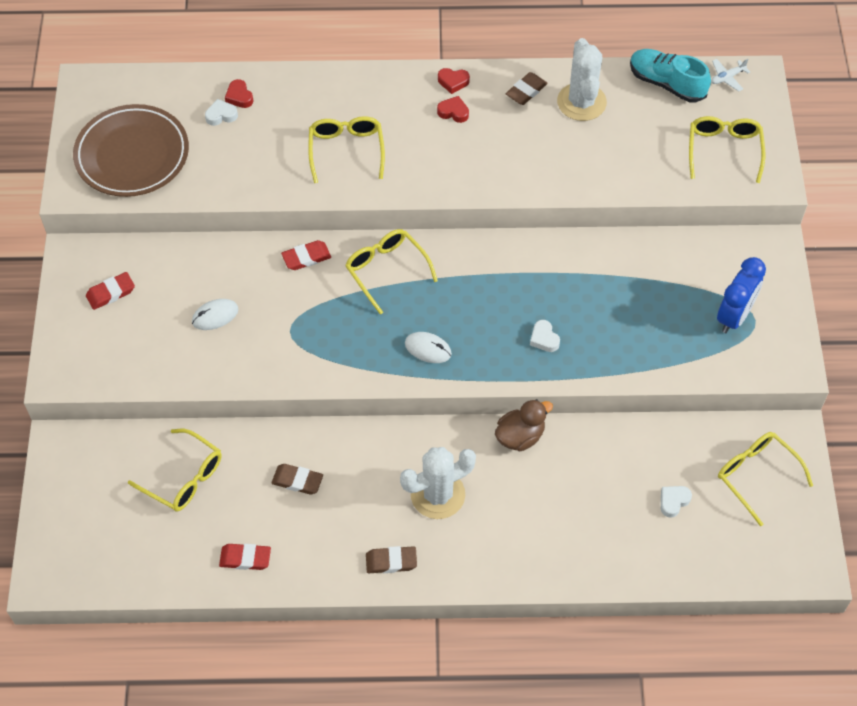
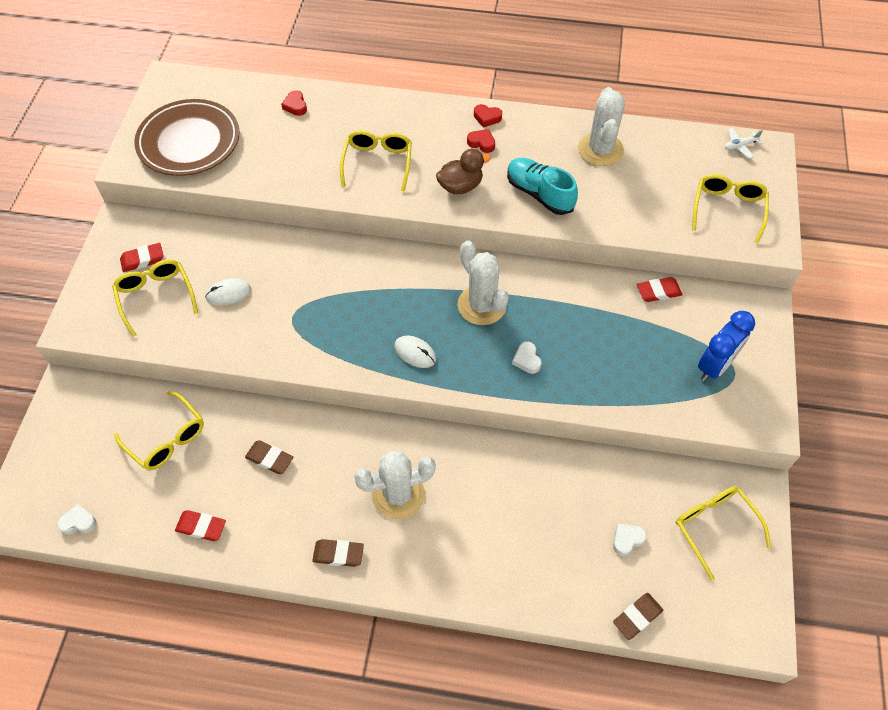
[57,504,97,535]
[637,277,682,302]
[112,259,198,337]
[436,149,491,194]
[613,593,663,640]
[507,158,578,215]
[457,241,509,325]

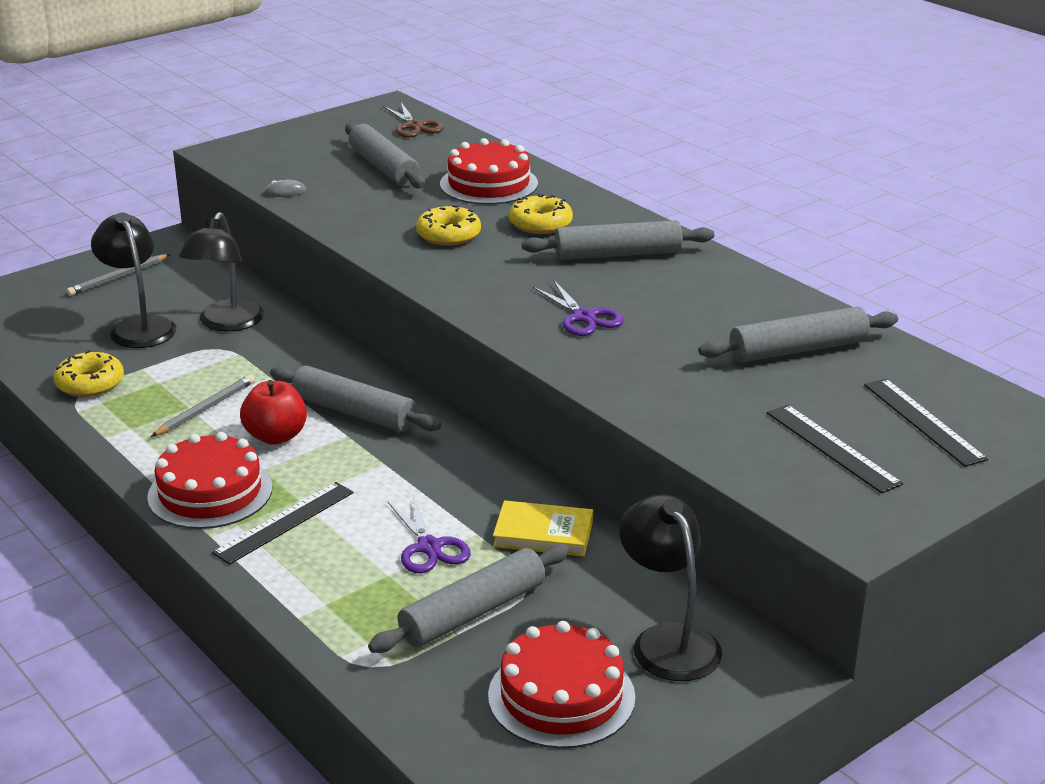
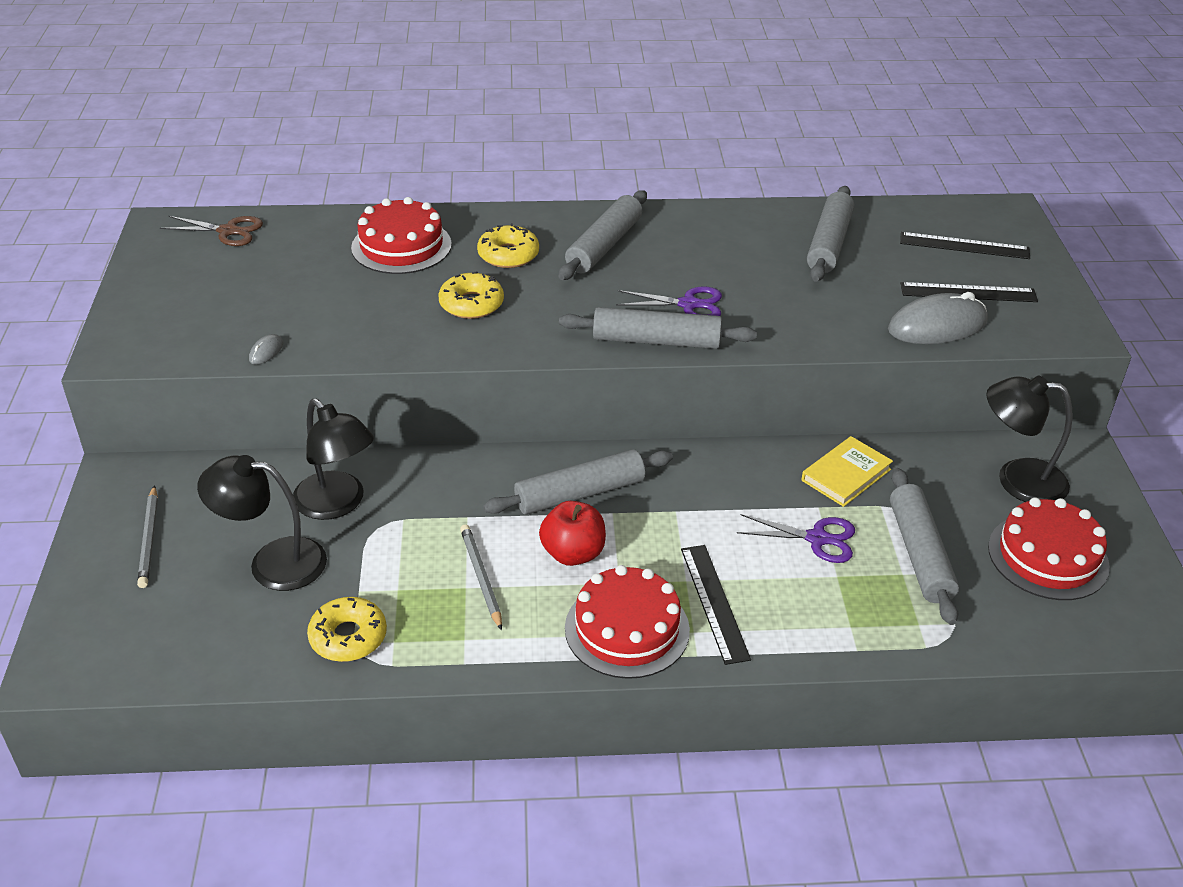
[559,307,757,349]
[888,292,988,344]

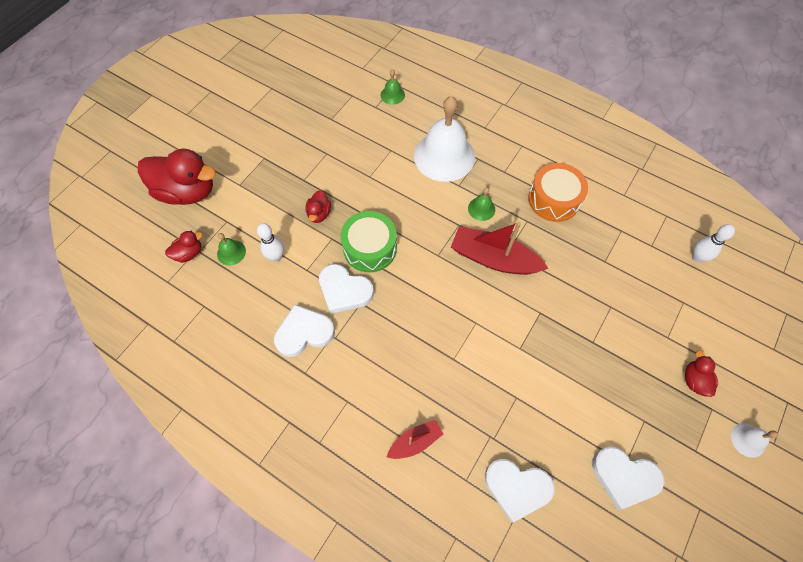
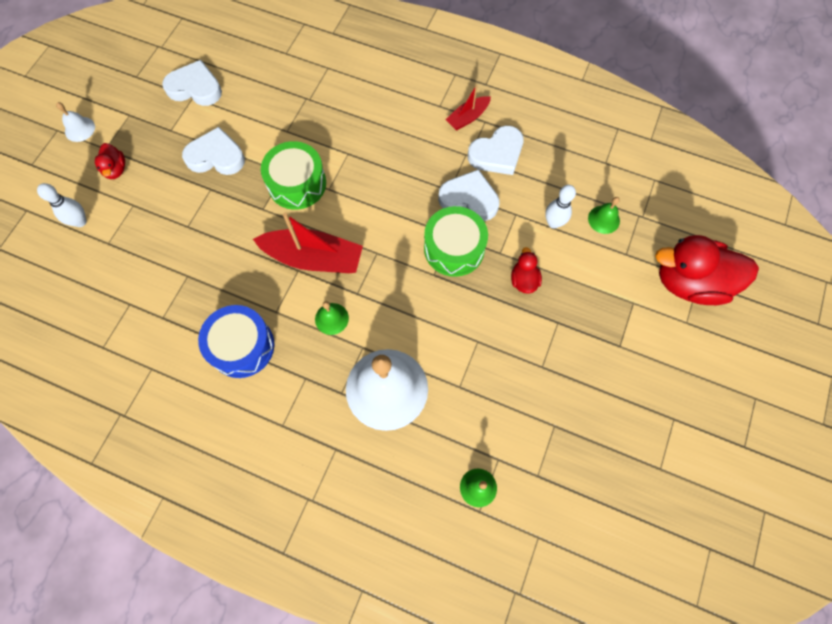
[165,231,203,263] (first image)
[446,85,491,131]
[182,127,245,175]
[198,305,274,378]
[37,183,87,227]
[261,141,326,210]

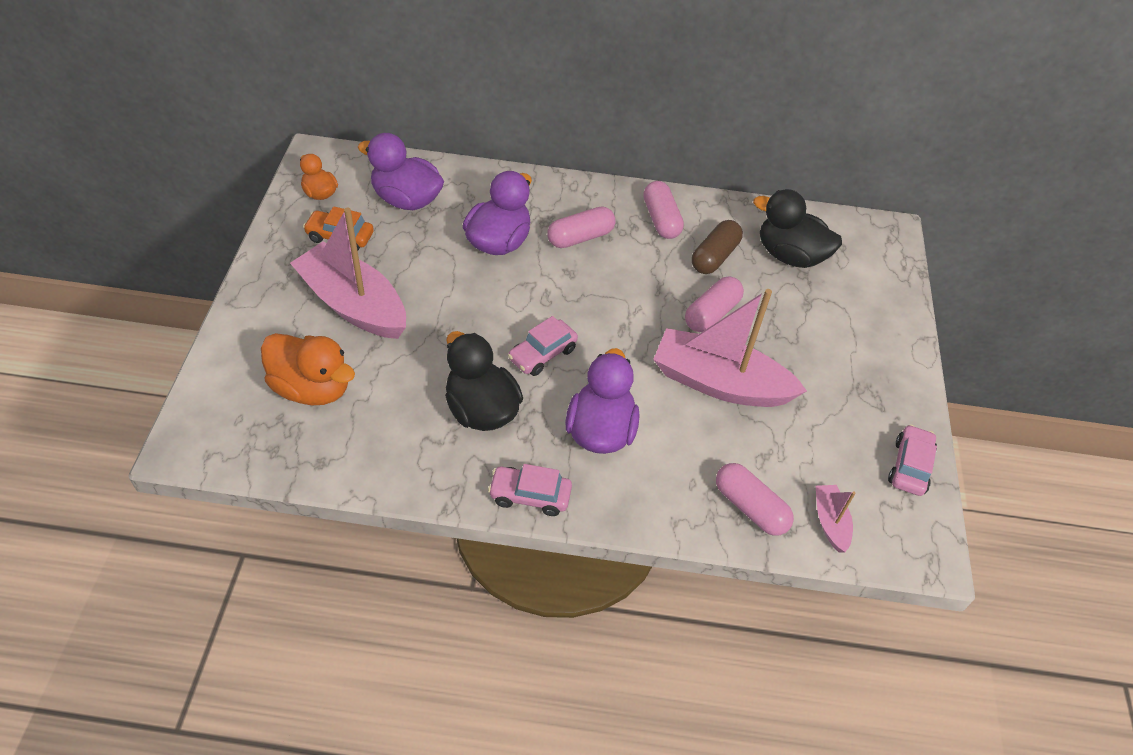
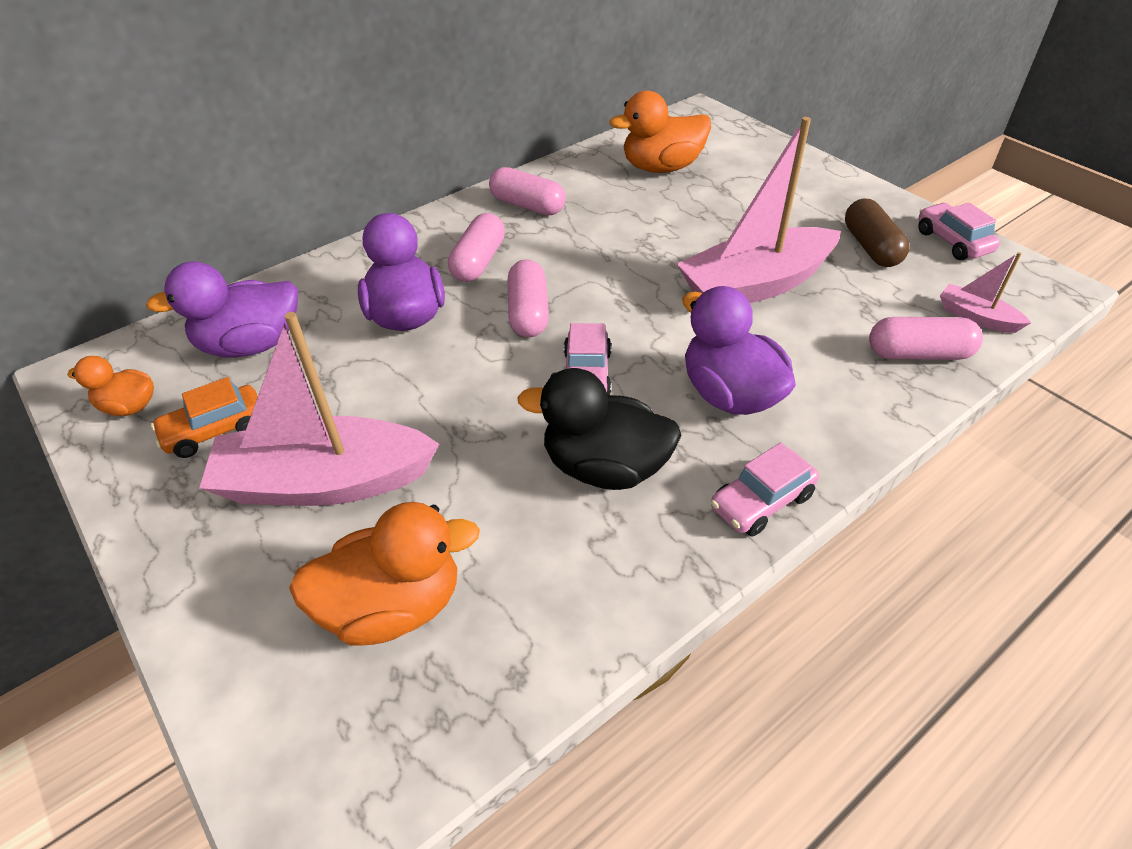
[508,259,549,337]
[845,199,909,267]
[609,91,711,173]

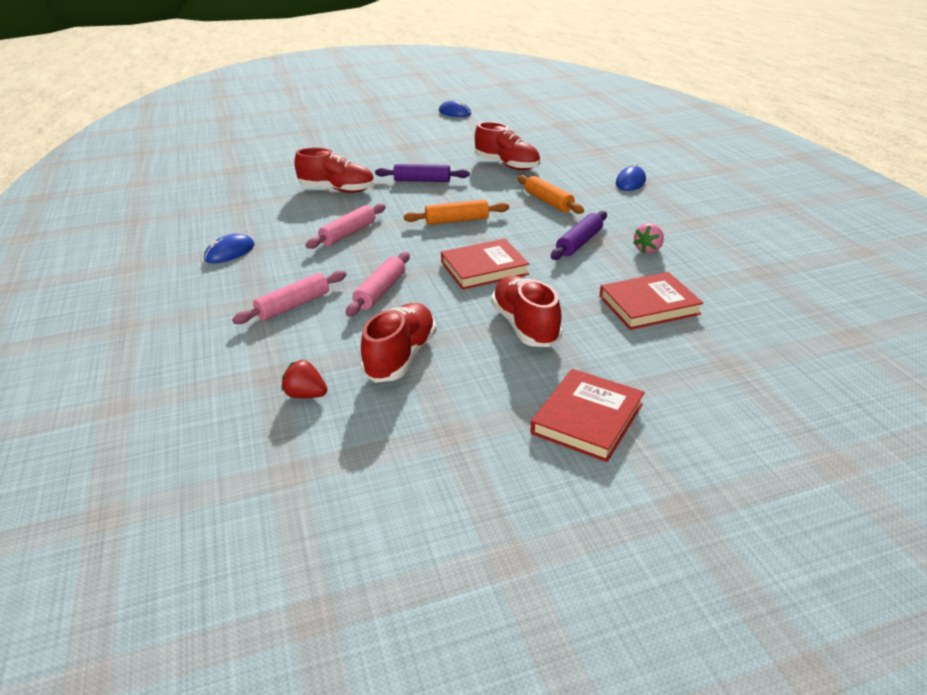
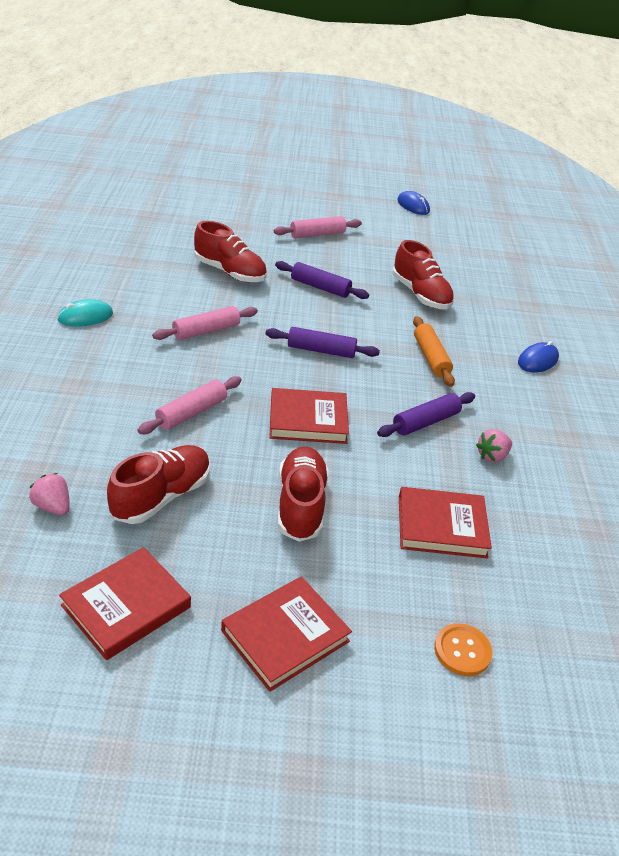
[57,299,113,327]
[274,216,362,238]
[29,473,70,515]
[265,327,380,358]
[59,547,191,660]
[434,623,492,676]

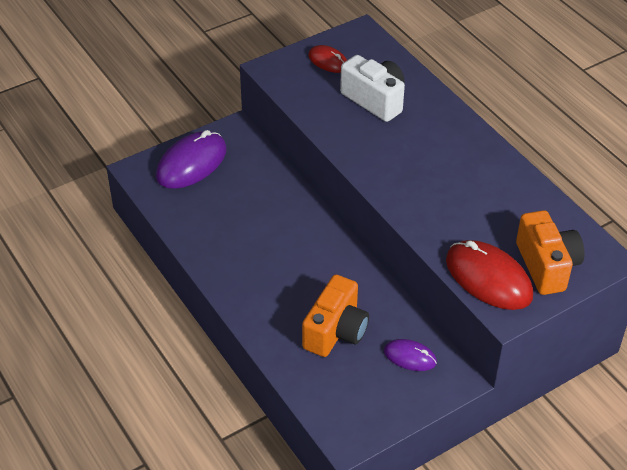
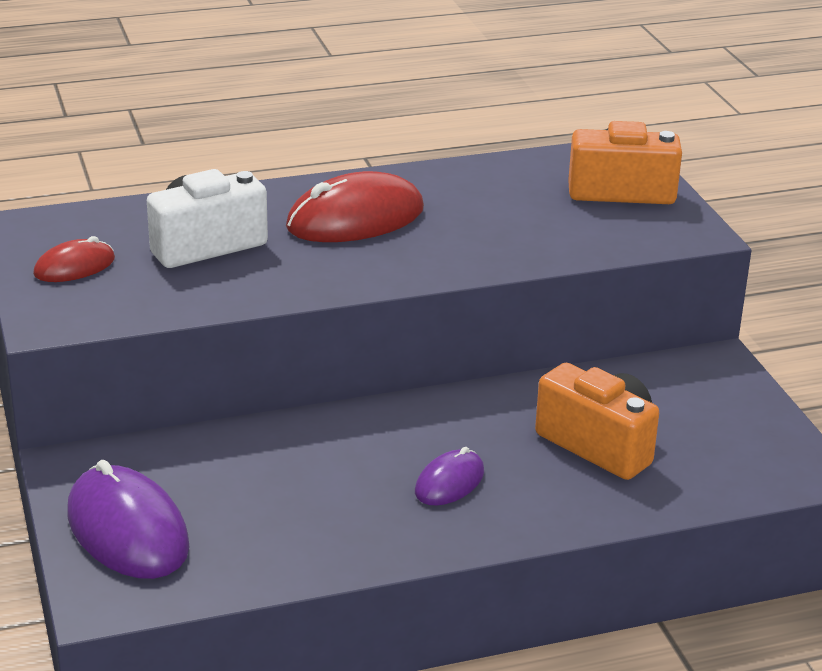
[415,447,484,505]
[286,171,424,242]

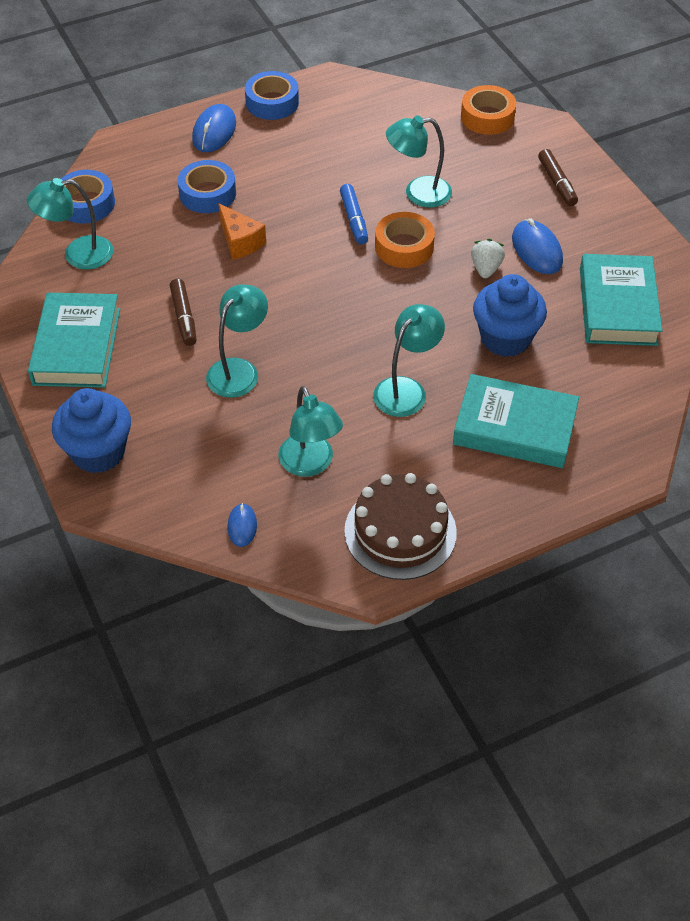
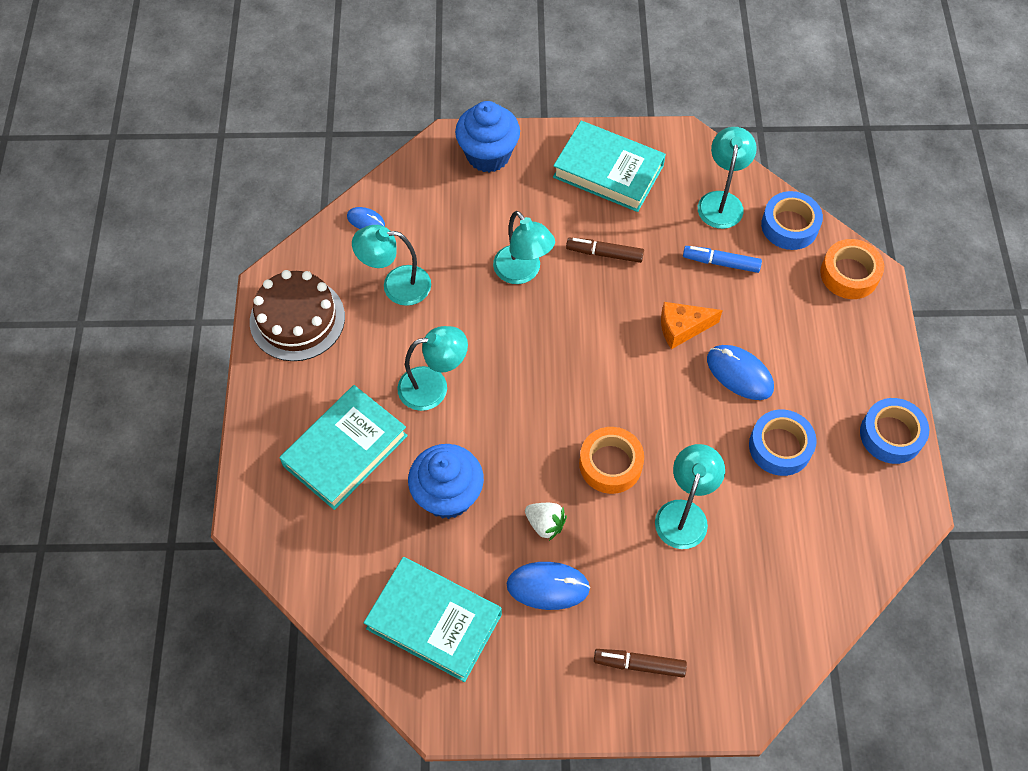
[749,409,817,476]
[707,345,774,400]
[683,246,762,273]
[397,326,468,411]
[820,239,884,299]

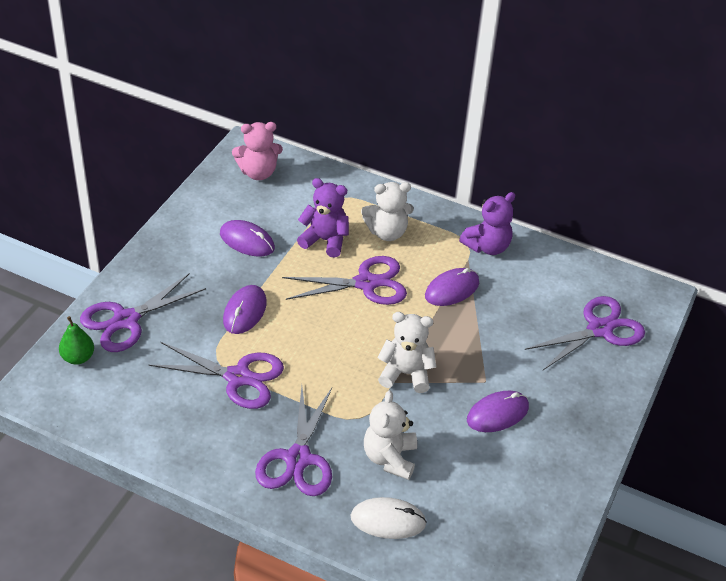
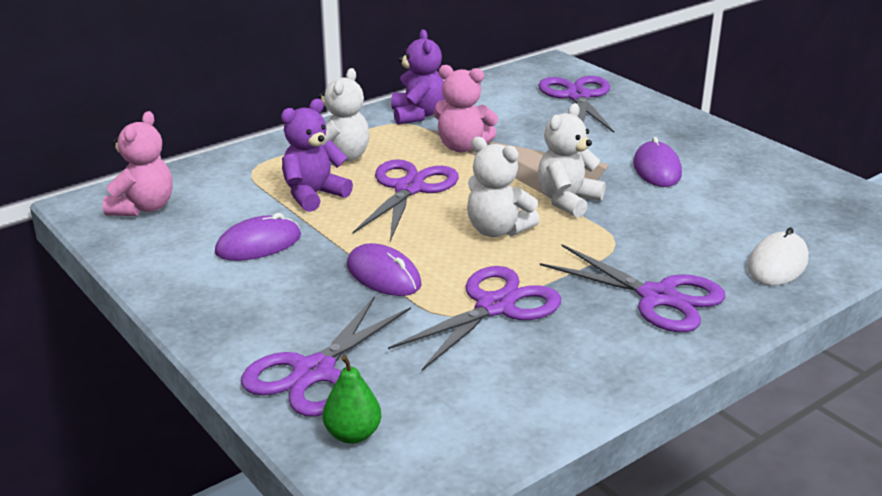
[241,296,411,417]
[467,137,540,237]
[434,65,498,152]

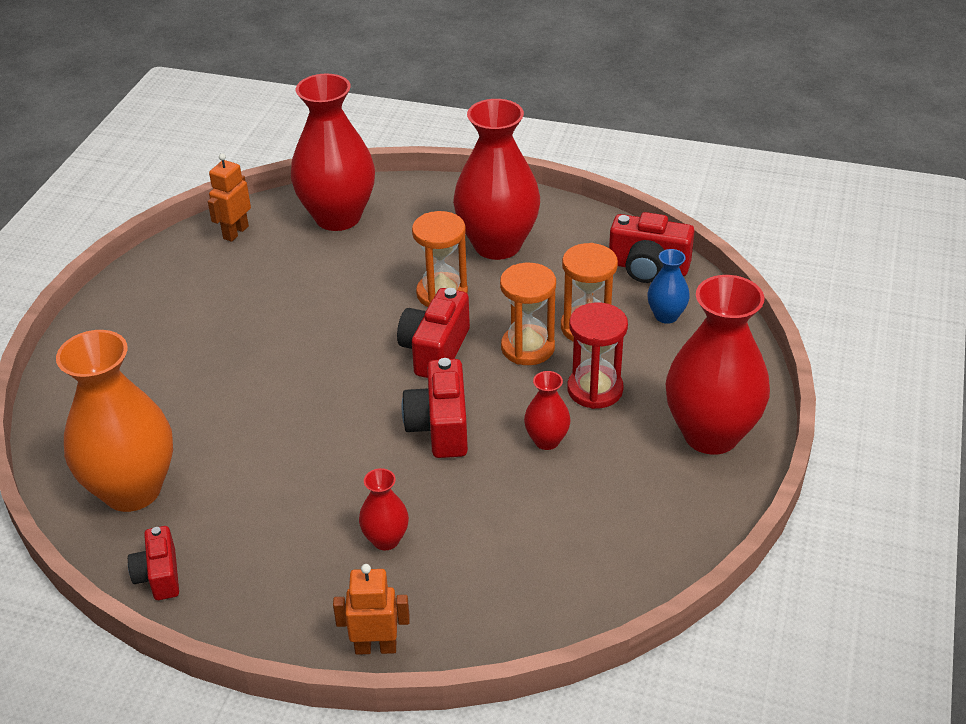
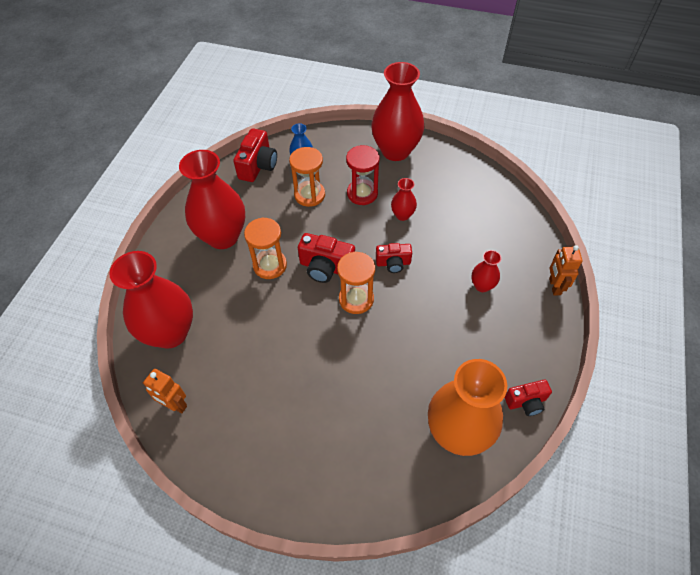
[376,243,412,273]
[337,252,375,314]

